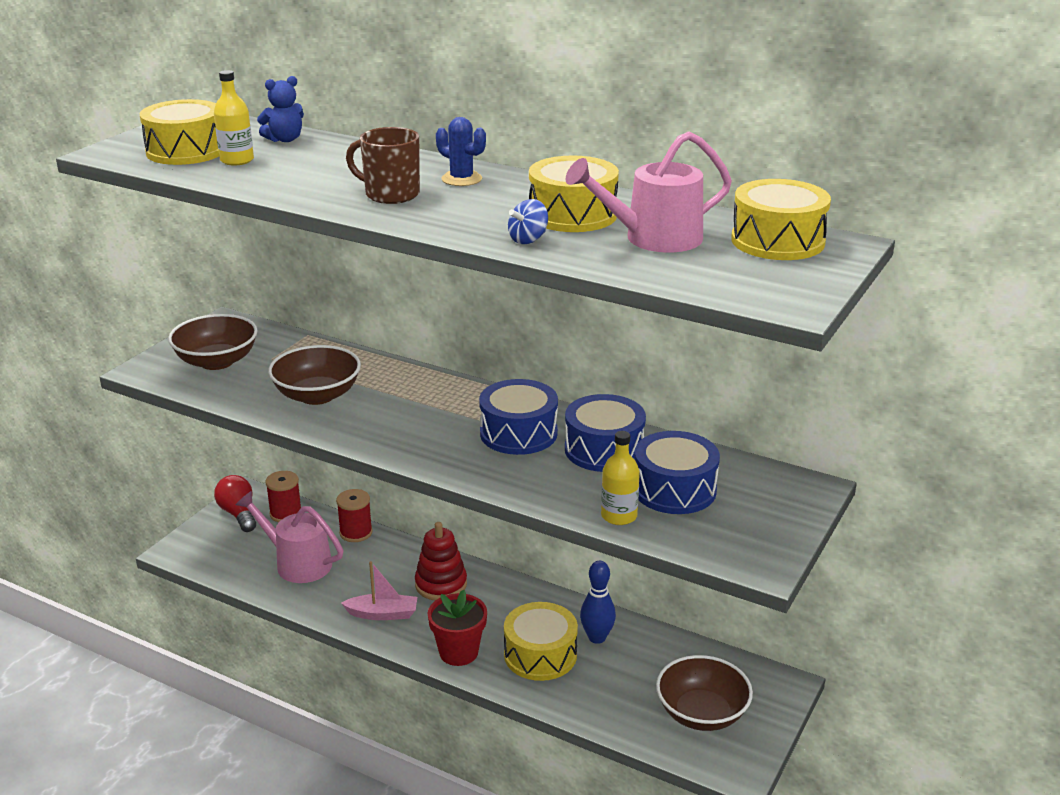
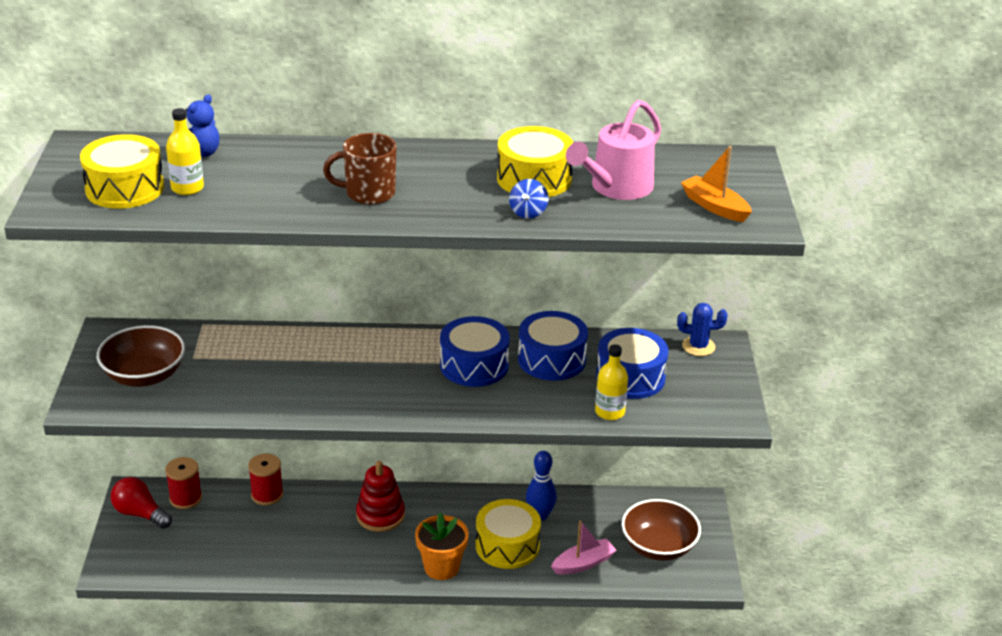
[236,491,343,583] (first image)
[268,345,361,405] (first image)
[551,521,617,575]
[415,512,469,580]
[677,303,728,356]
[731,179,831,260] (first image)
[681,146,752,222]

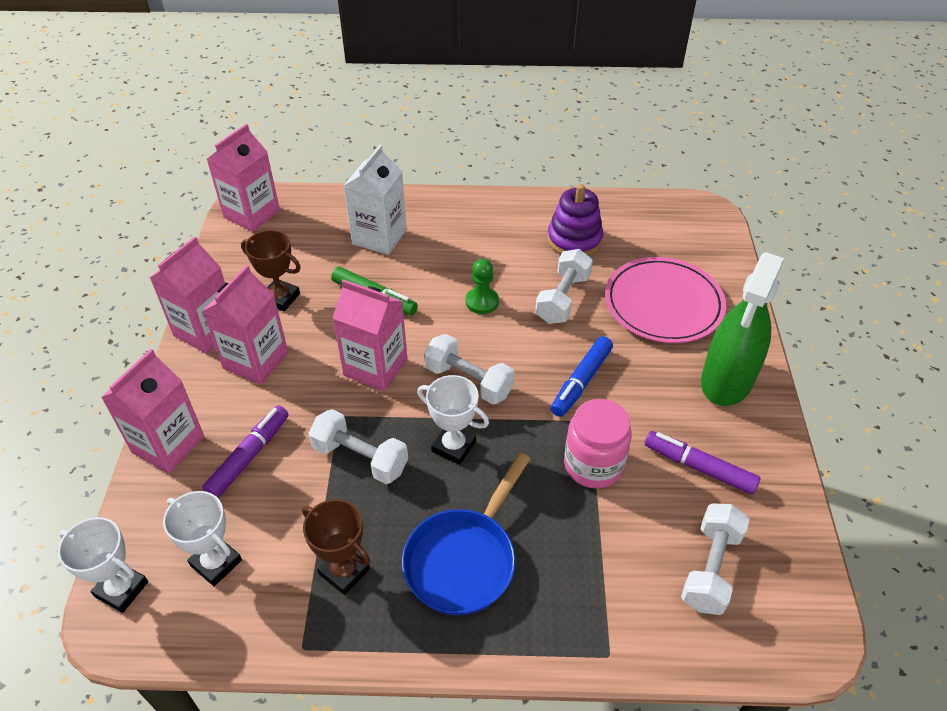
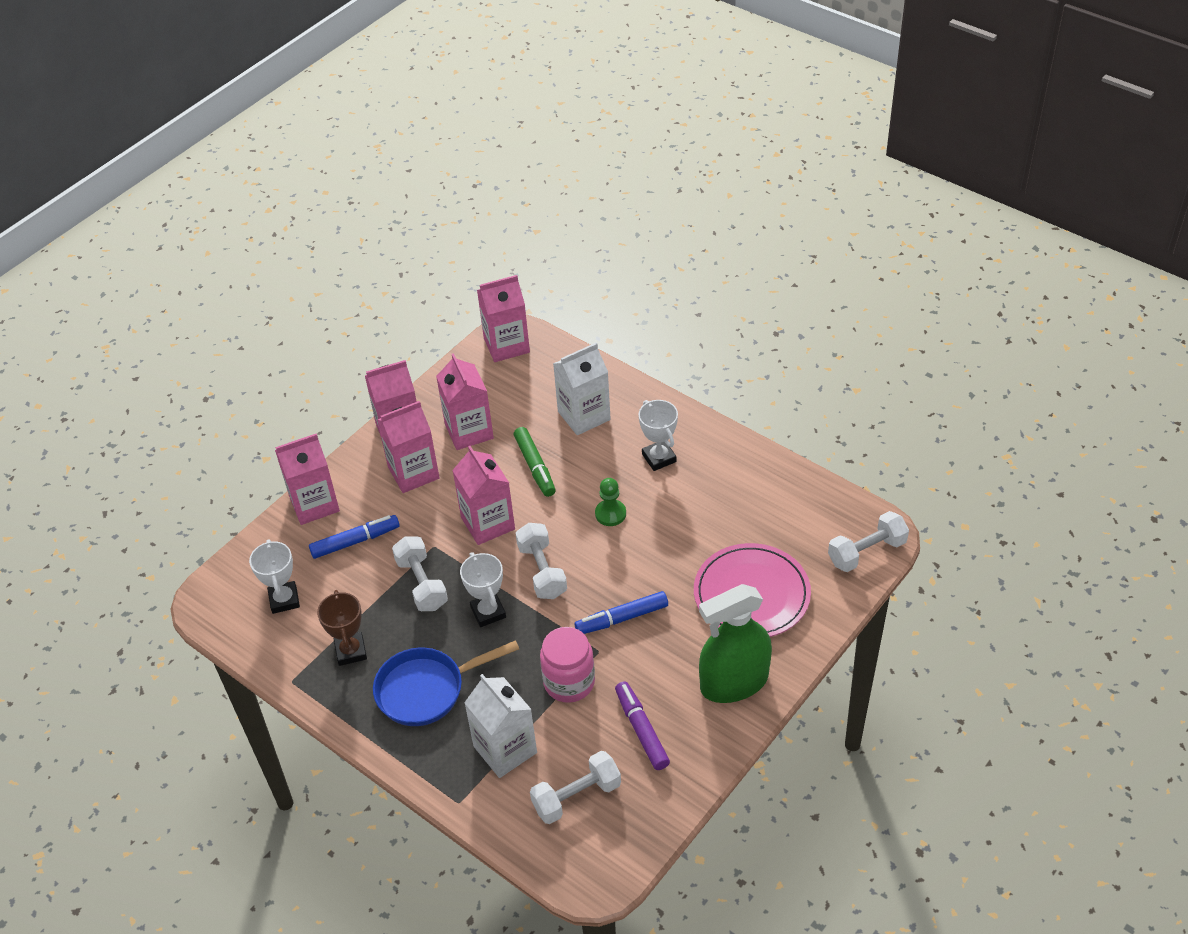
[639,400,678,471]
[309,515,399,559]
[436,353,494,450]
[828,511,909,572]
[547,184,603,256] (first image)
[464,674,537,778]

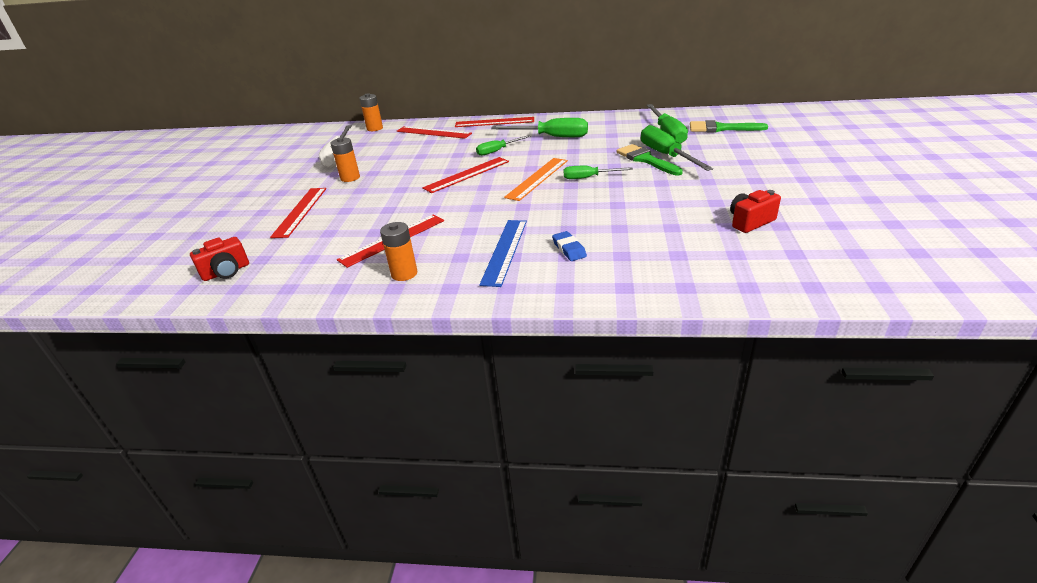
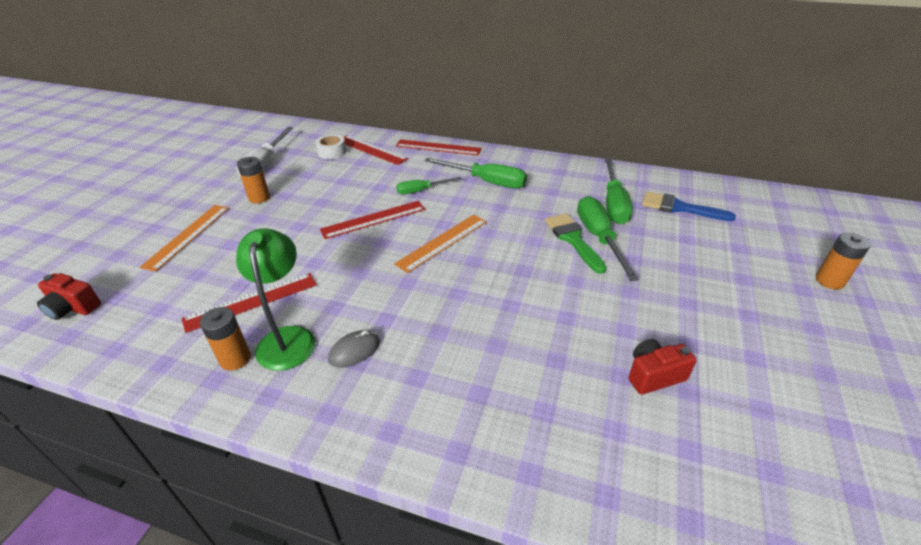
[37,273,101,320]
[139,205,229,272]
[816,232,871,289]
[328,330,380,368]
[552,231,587,261] (first image)
[564,166,633,179] (first image)
[642,191,736,221]
[236,229,315,371]
[315,135,346,159]

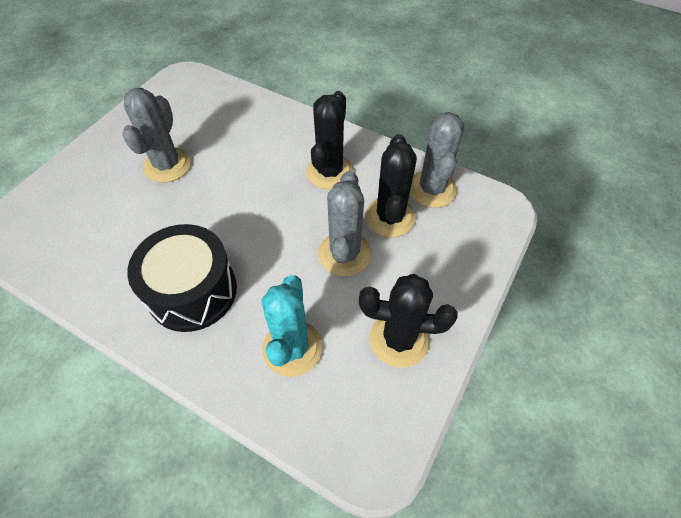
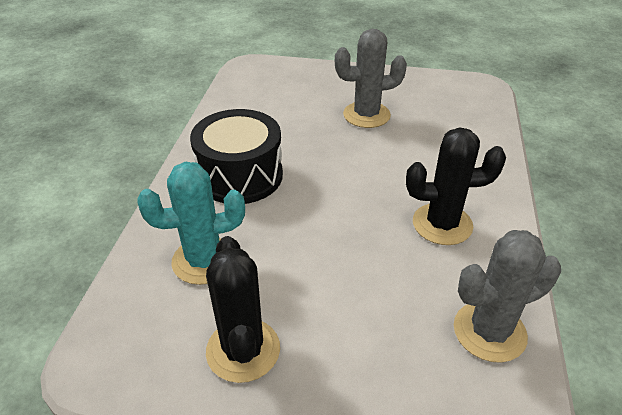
[318,171,372,276] (first image)
[365,134,417,237] (first image)

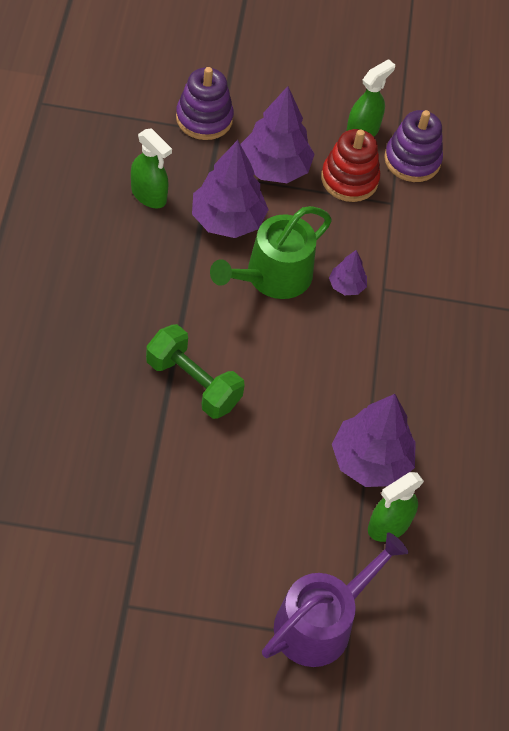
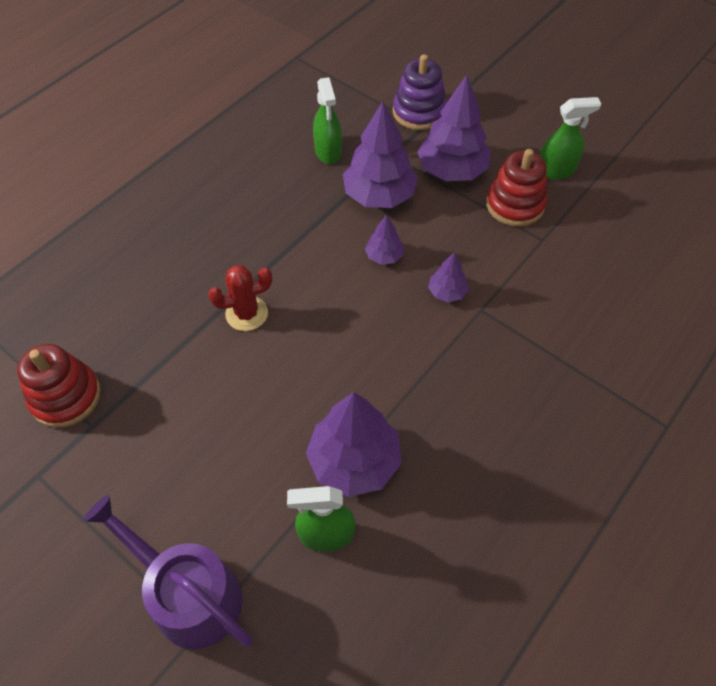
[208,265,272,331]
[365,215,403,265]
[83,495,253,649]
[384,110,443,182] (first image)
[17,344,101,428]

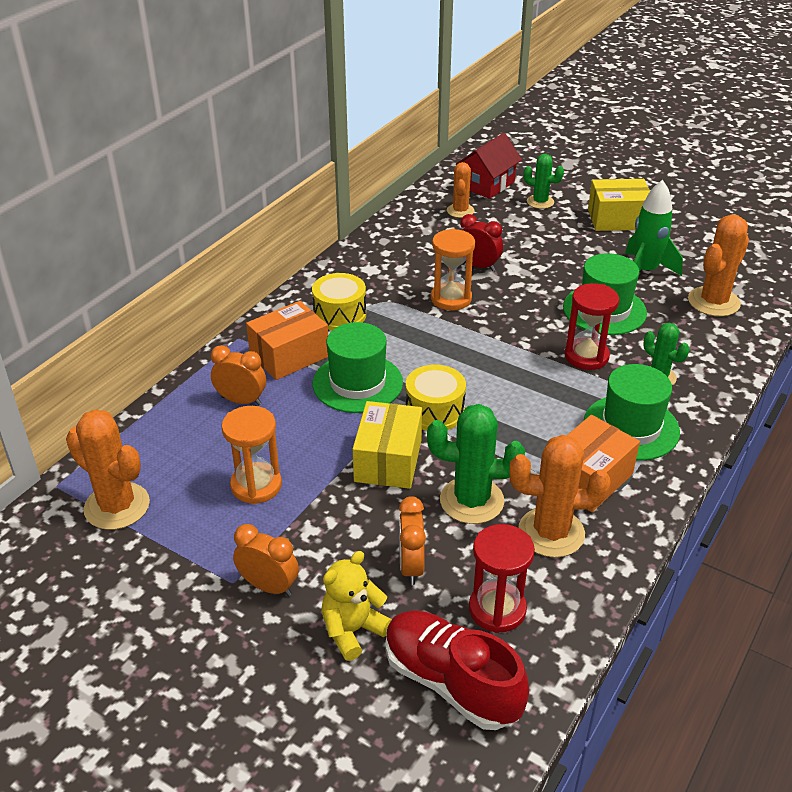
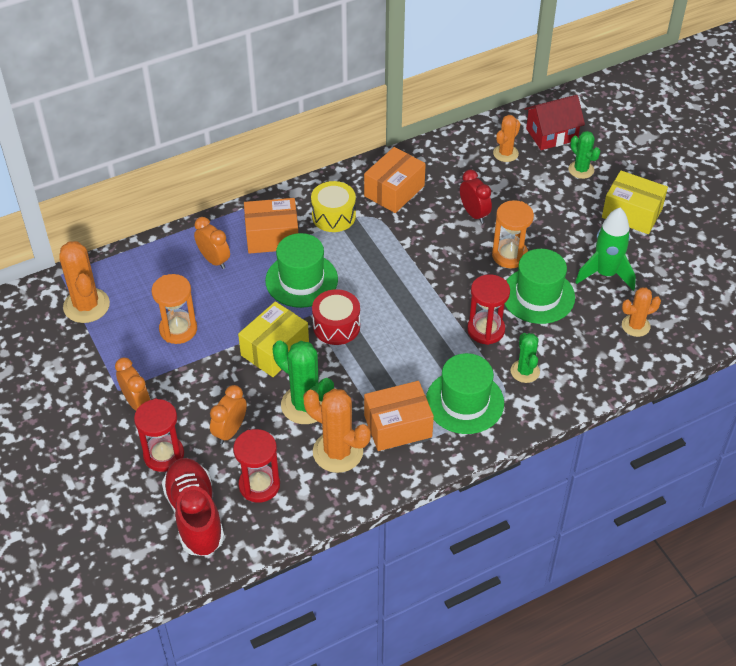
[134,399,184,472]
[312,289,360,345]
[492,200,534,268]
[622,287,661,337]
[364,147,426,213]

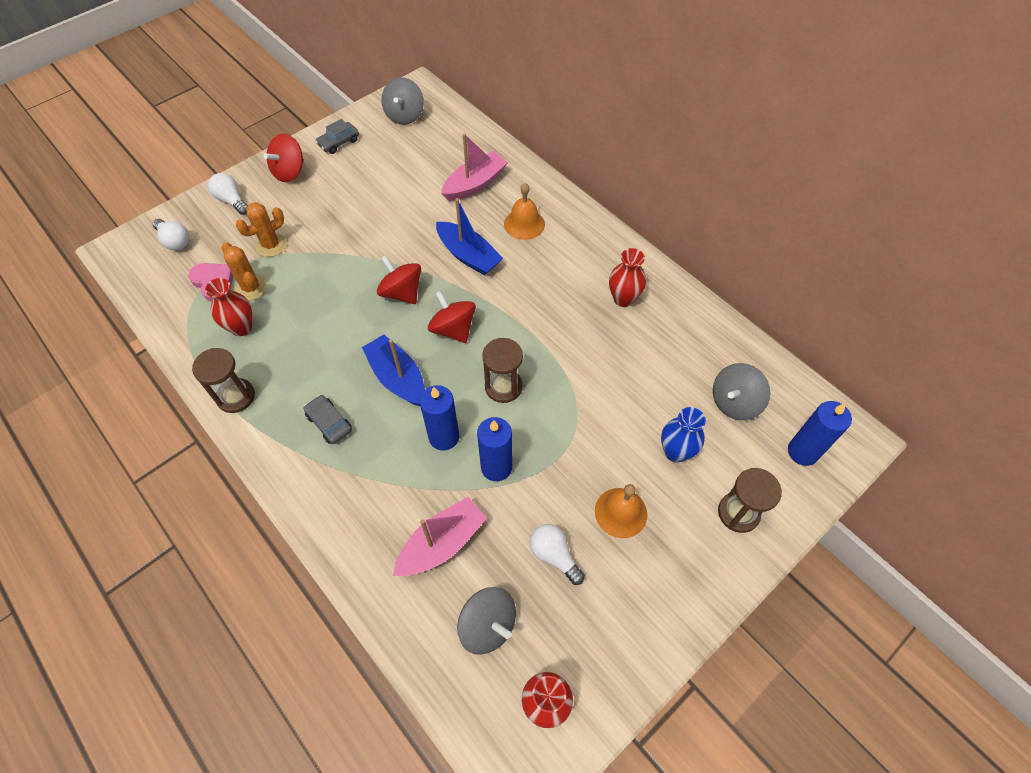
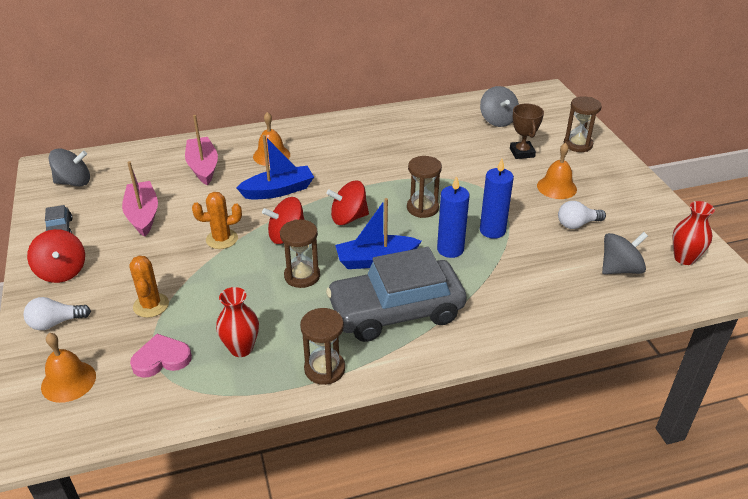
[41,333,96,403]
[192,192,242,249]
[326,247,467,342]
[49,148,90,186]
[122,161,158,237]
[609,248,646,307] (first image)
[510,104,544,159]
[788,401,852,466] (first image)
[280,219,320,288]

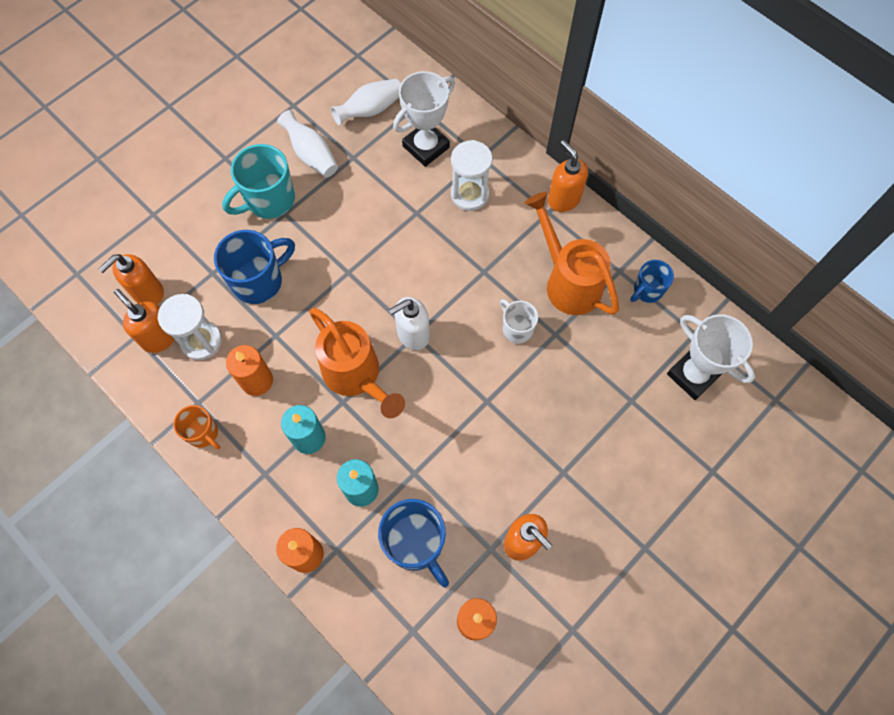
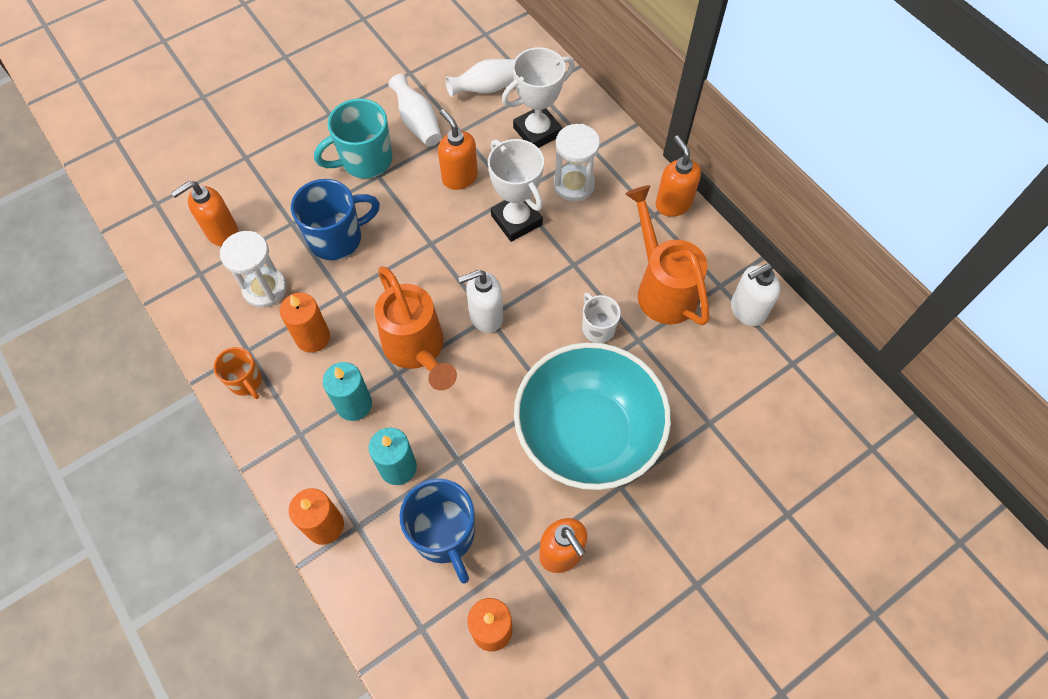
[438,109,478,190]
[731,264,781,326]
[488,139,544,242]
[514,342,671,490]

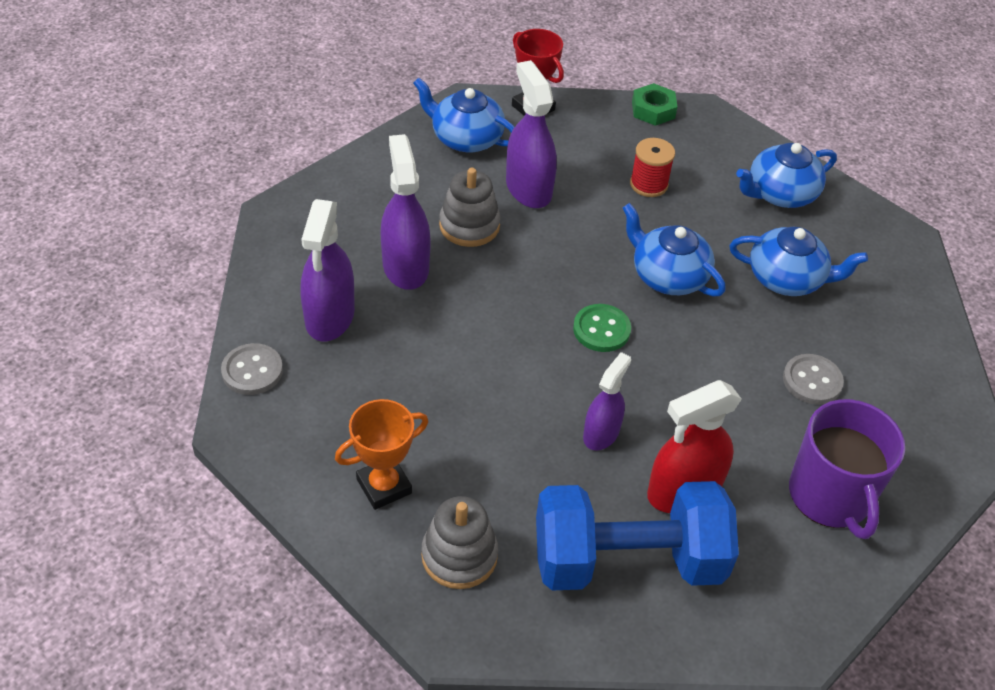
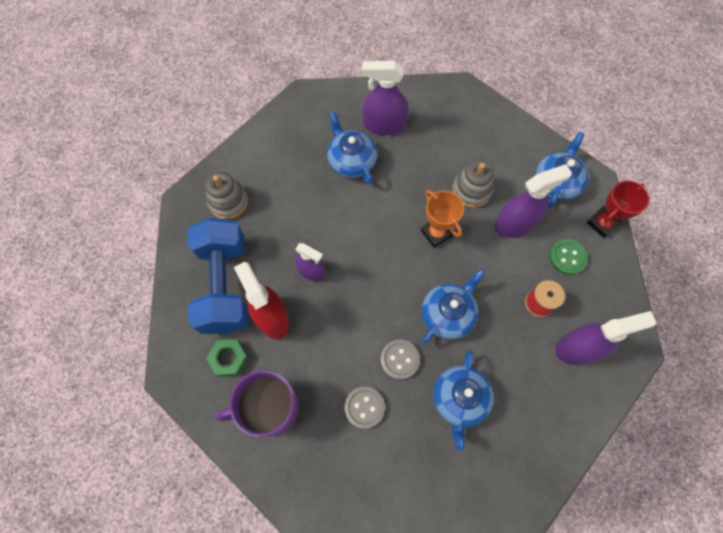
[381,340,420,380]
[421,190,464,248]
[555,311,656,365]
[550,239,588,275]
[206,339,248,377]
[327,111,377,184]

